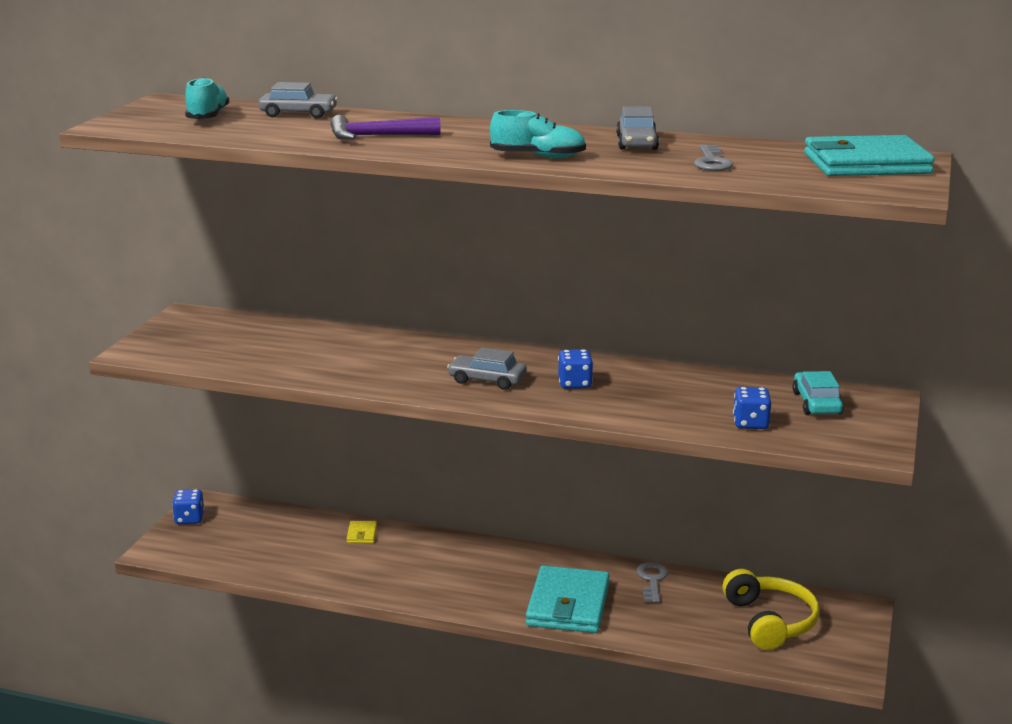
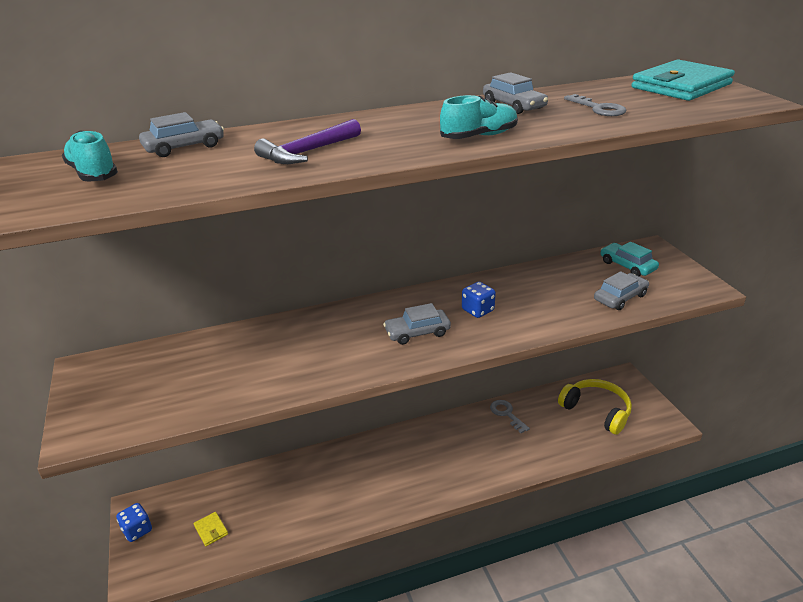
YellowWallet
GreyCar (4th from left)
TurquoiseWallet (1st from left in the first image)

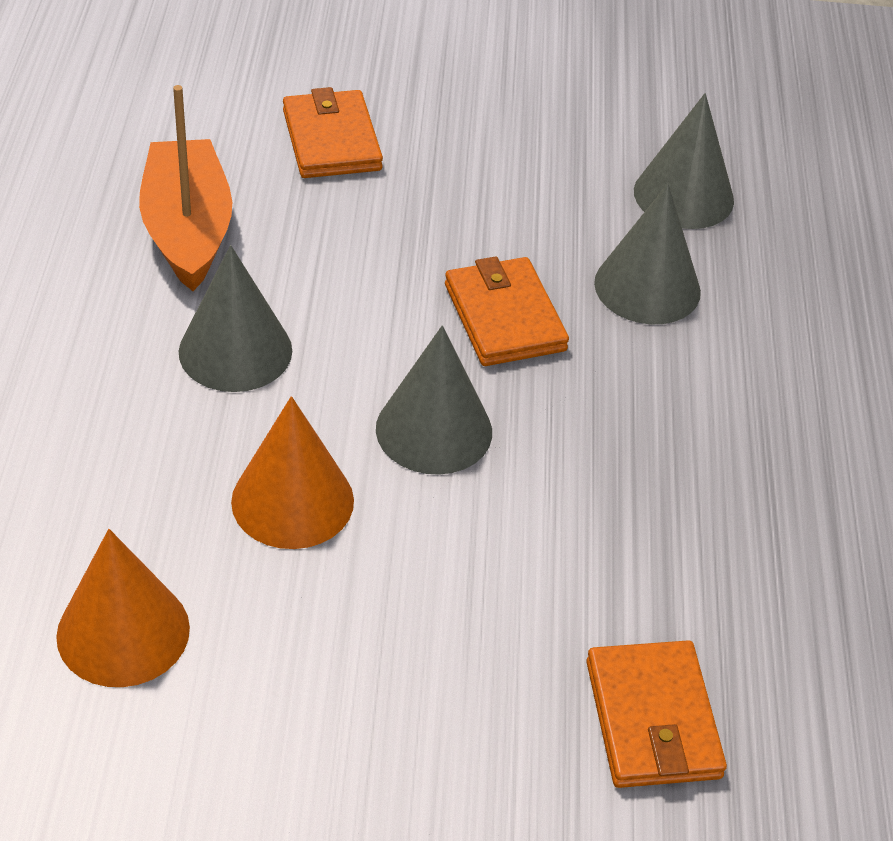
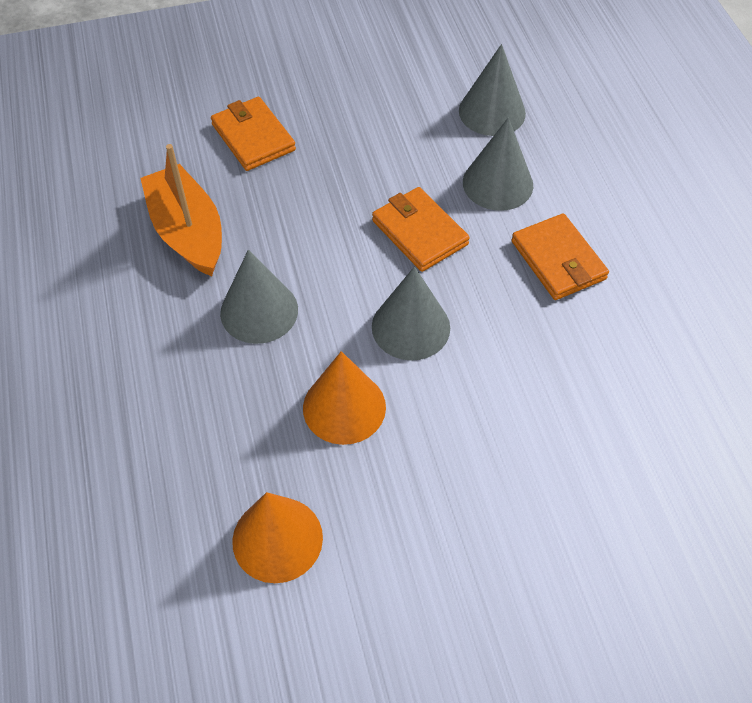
OrangeWallet (3rd from left)

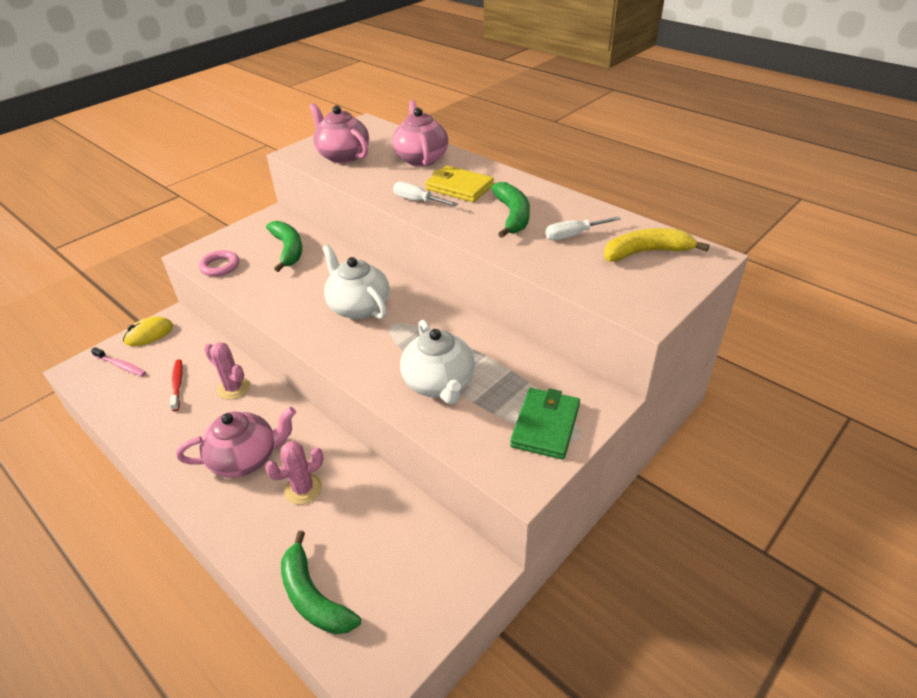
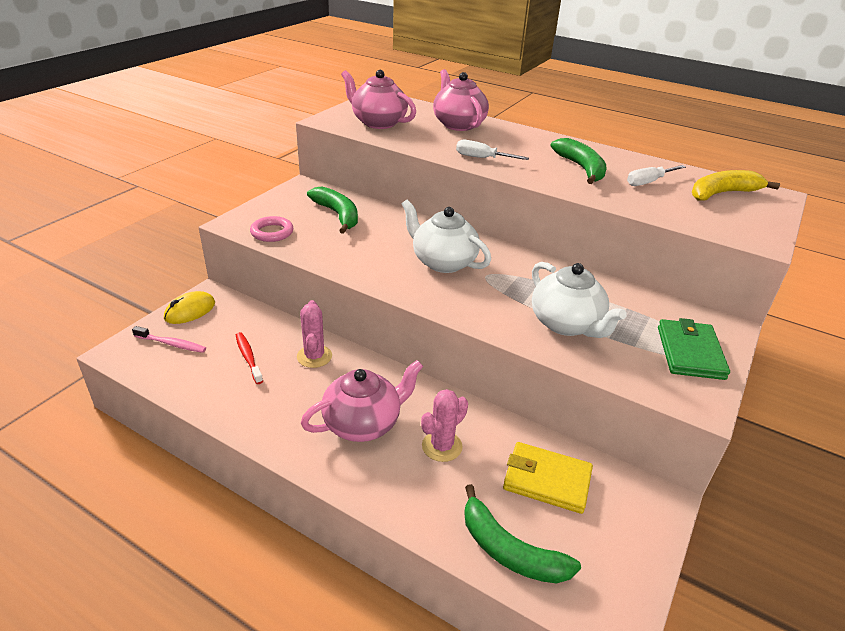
PinkCactus (1st from left)
YellowWallet

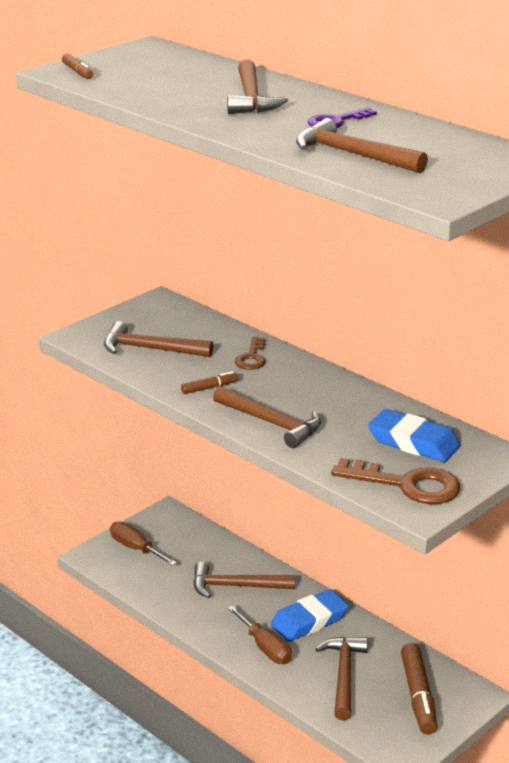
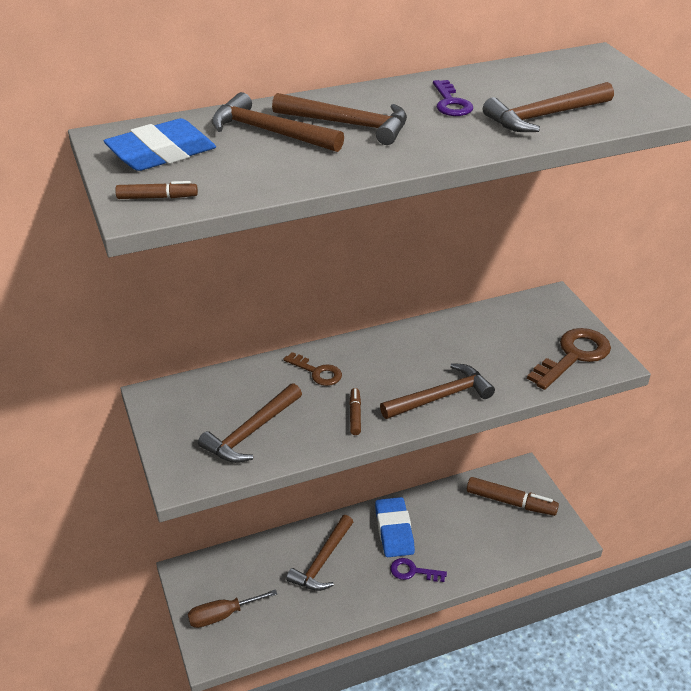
BlueEraser (1st from left)
BrownHammer (2nd from left)
PurpleKey (1st from left)

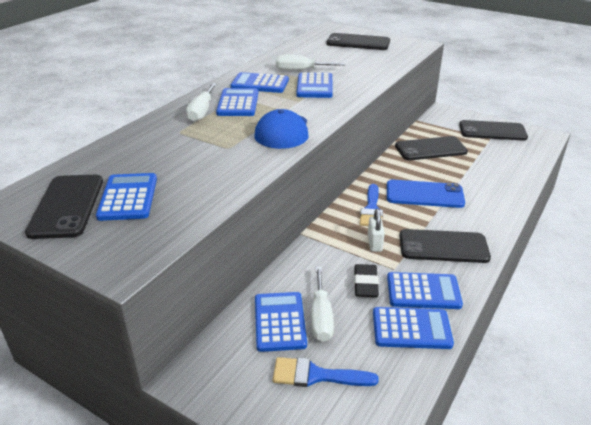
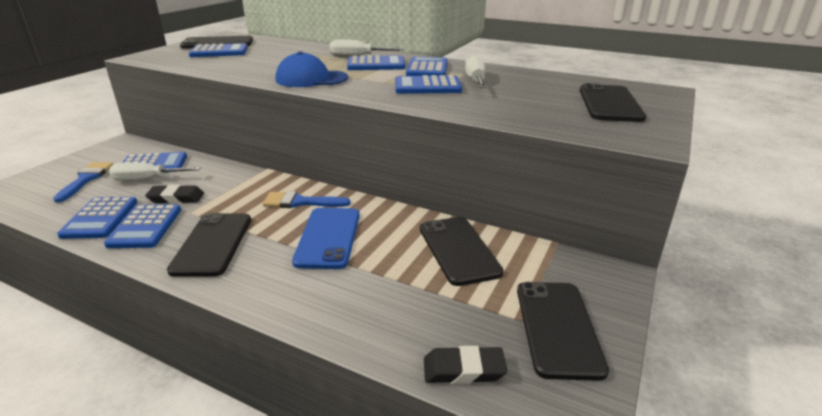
BlackEraser (2nd from left)
WhitePadlock

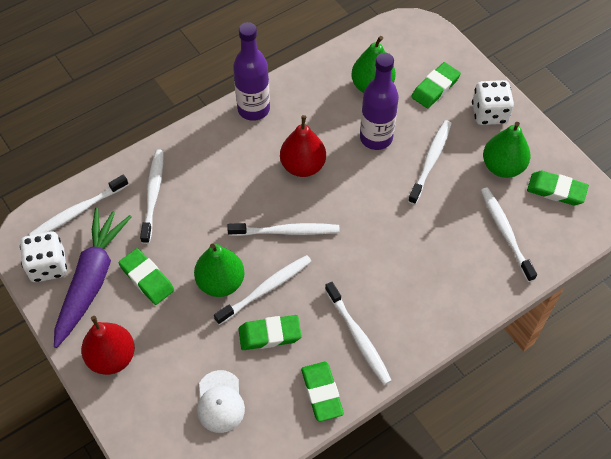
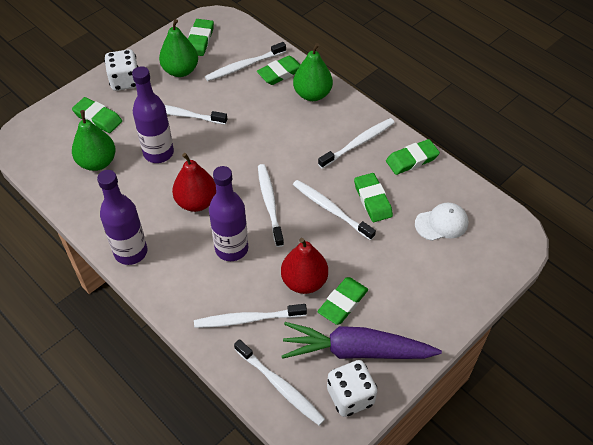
PurpleBottle (3rd from left)
GreenEraser (3rd from left)
RedPear (2nd from left)
GreenPear (3rd from left)

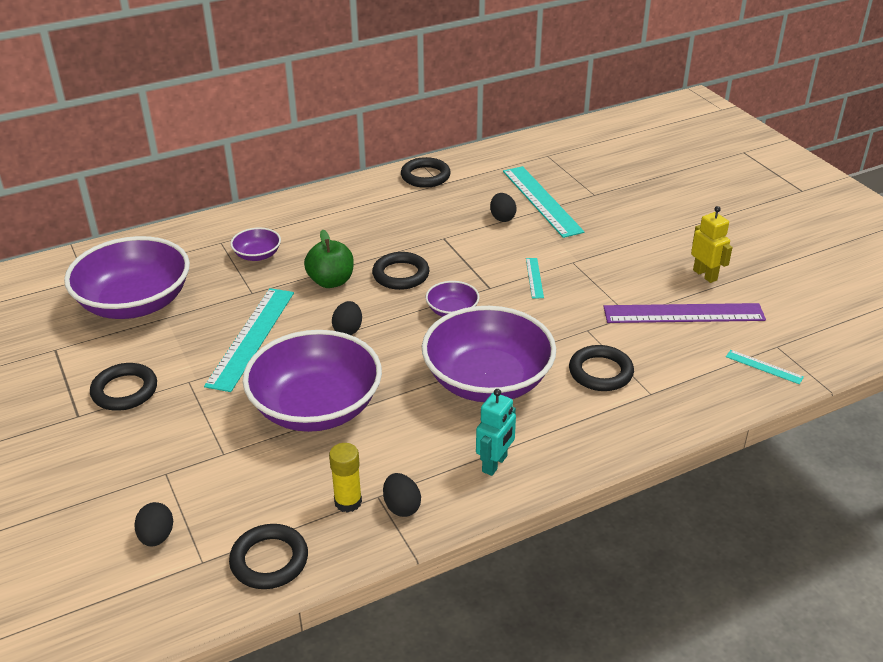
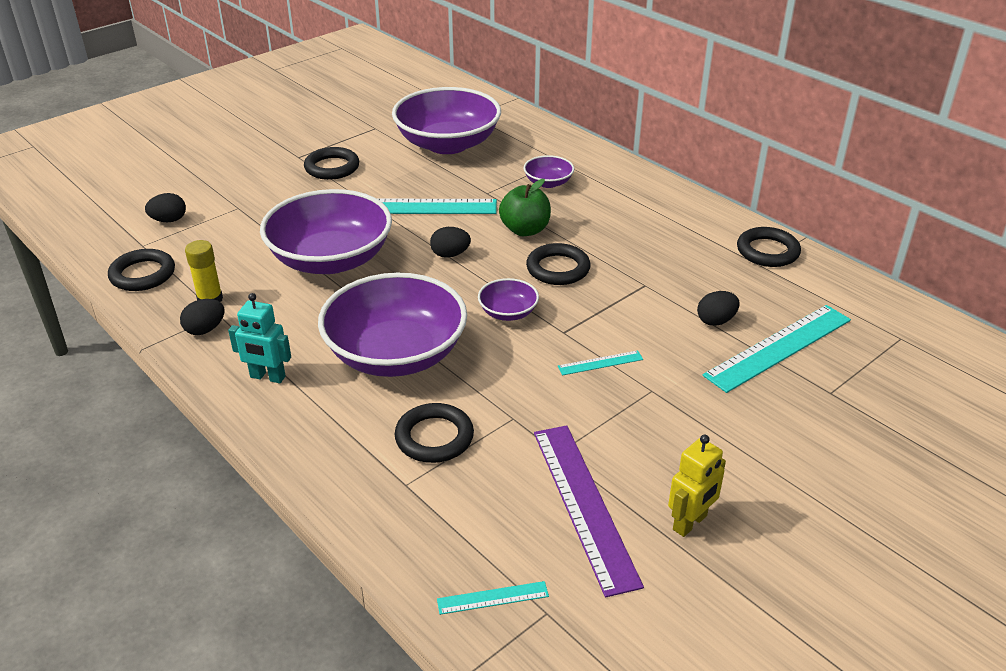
TurquoiseRuler (2nd from left)

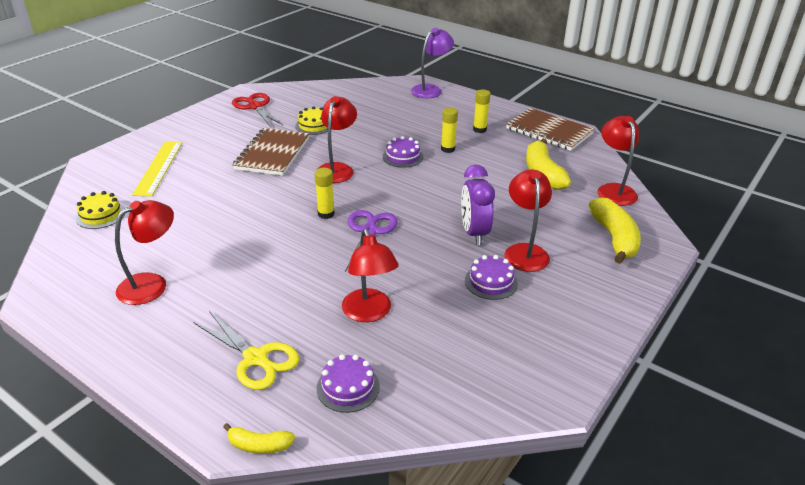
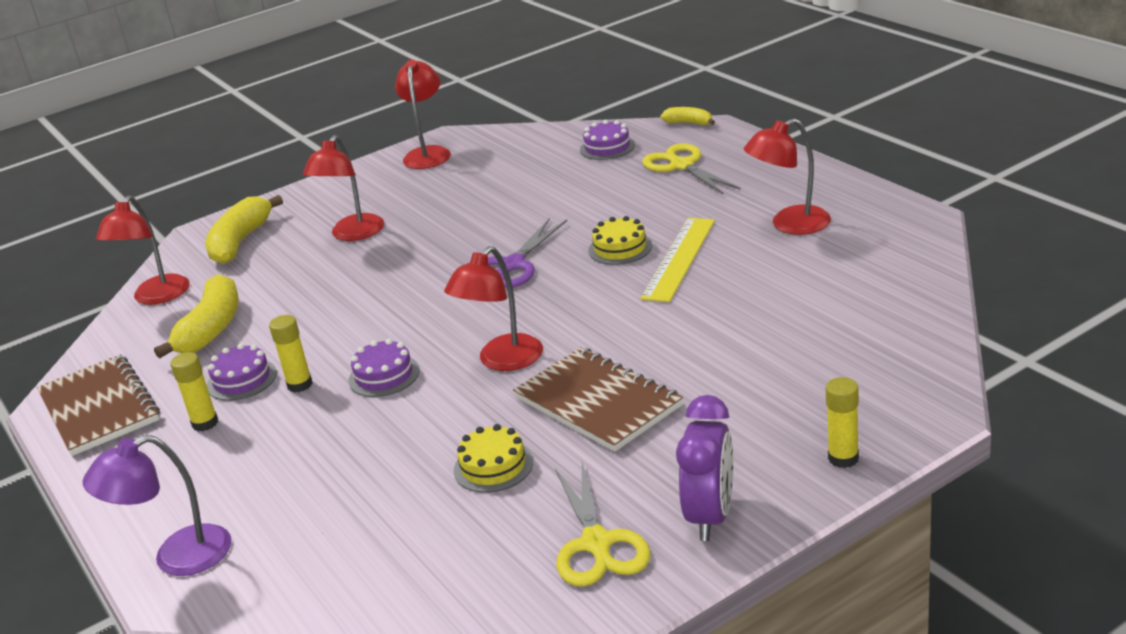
PurpleCake (1st from left)
RedLamp (3rd from left)
BrownNotebook (2nd from left)
YellowScissors (1st from left)
YellowCake (2nd from left)
YellowRuler
PurpleClock
YellowGlueStick (3rd from left)

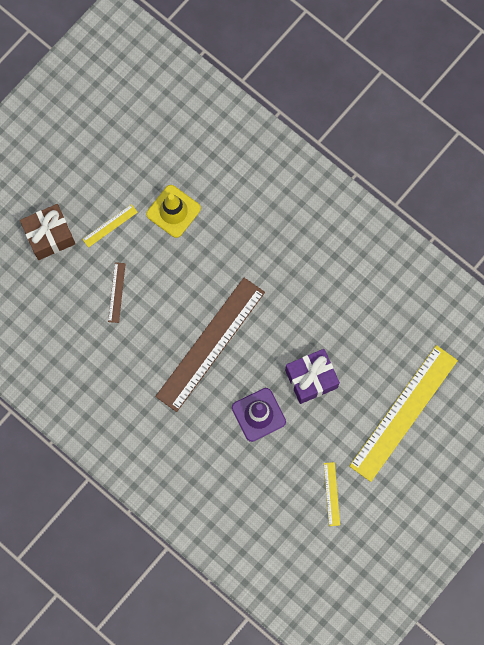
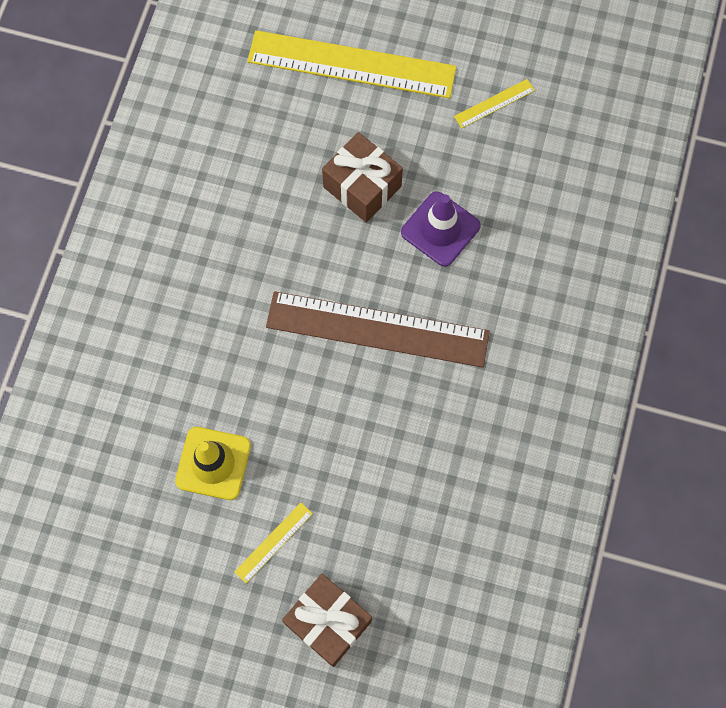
YellowRuler (1st from left)
BrownGift (2nd from left)
BrownRuler (1st from left in the first image)

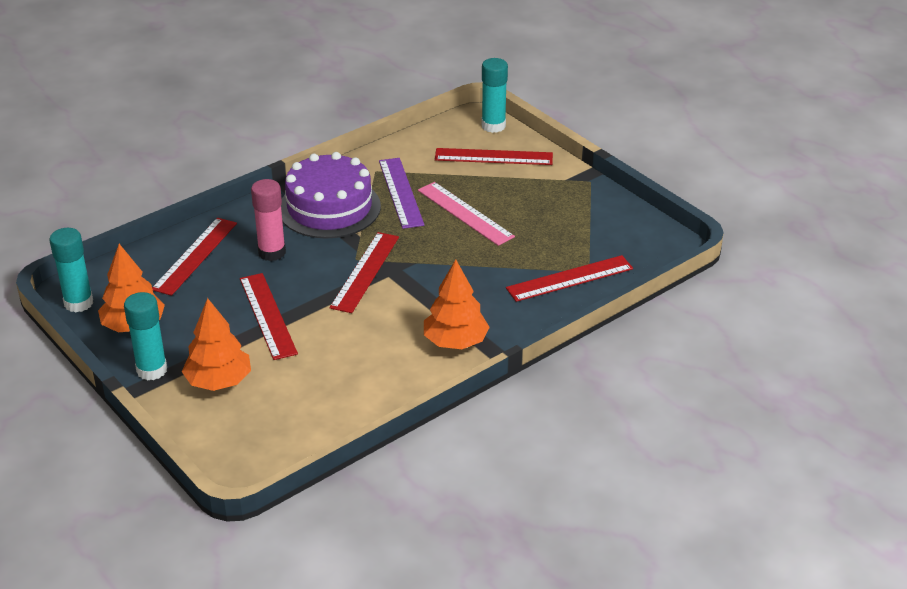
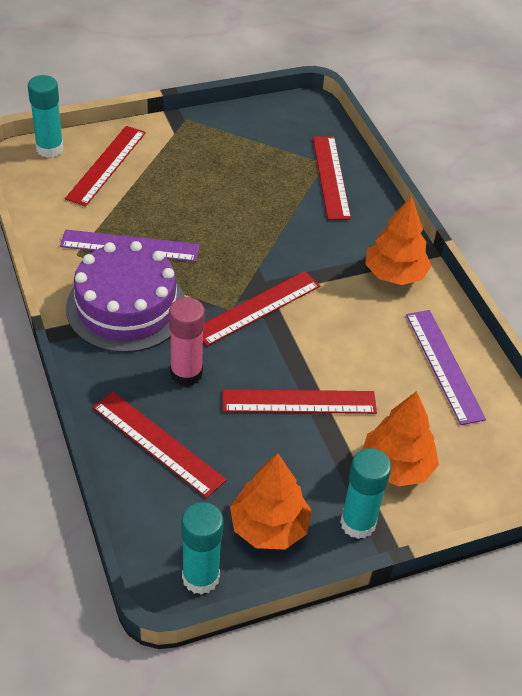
RedRuler (3rd from left)
PurpleRuler (2nd from left)
PinkRuler

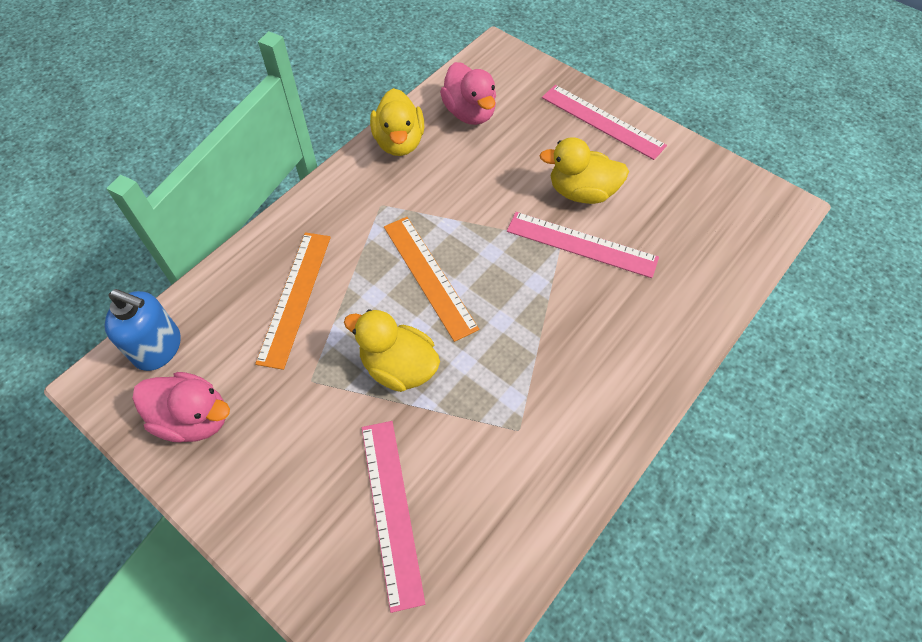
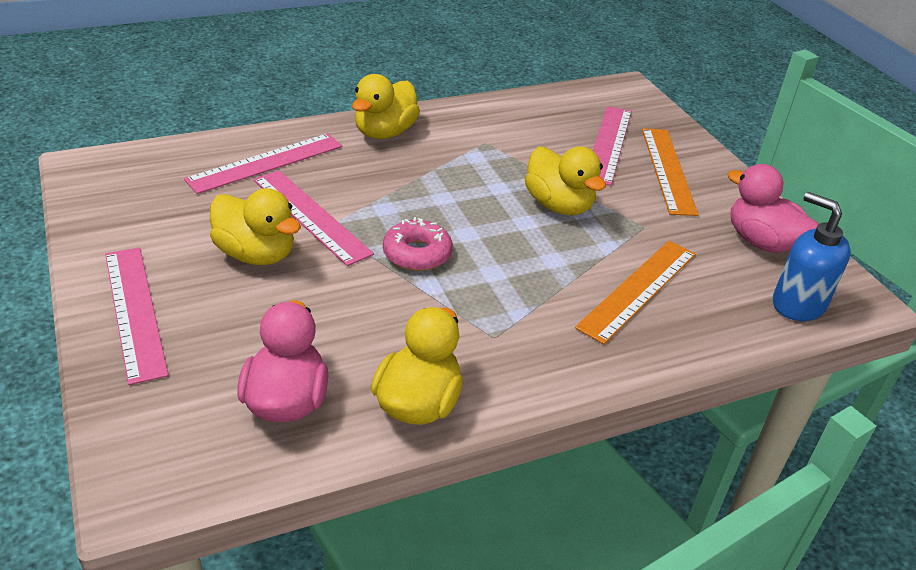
PinkRuler (2nd from left)
YellowDuck (2nd from left)
PinkDonut
OrangeRuler (2nd from left)

